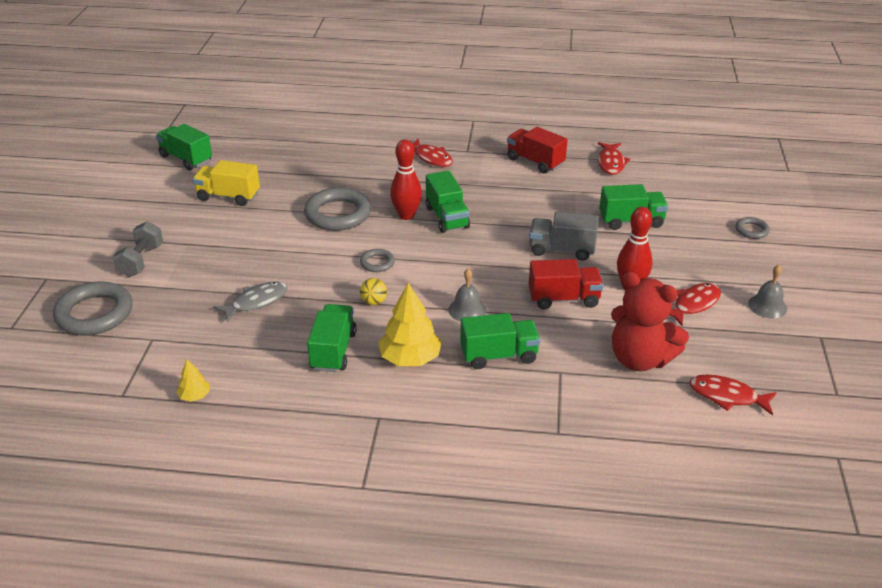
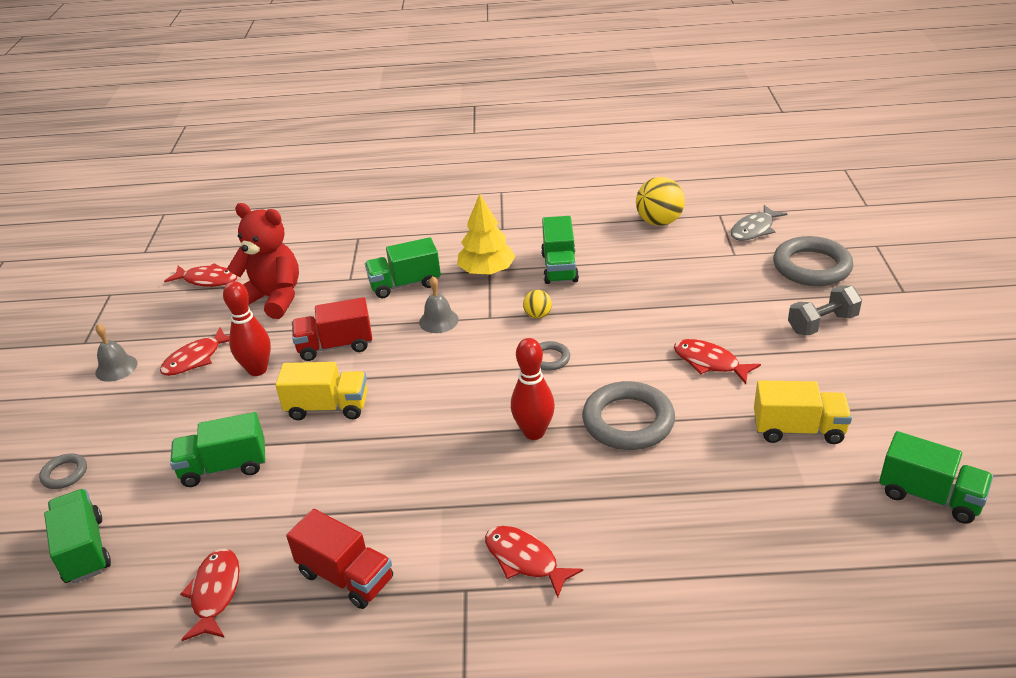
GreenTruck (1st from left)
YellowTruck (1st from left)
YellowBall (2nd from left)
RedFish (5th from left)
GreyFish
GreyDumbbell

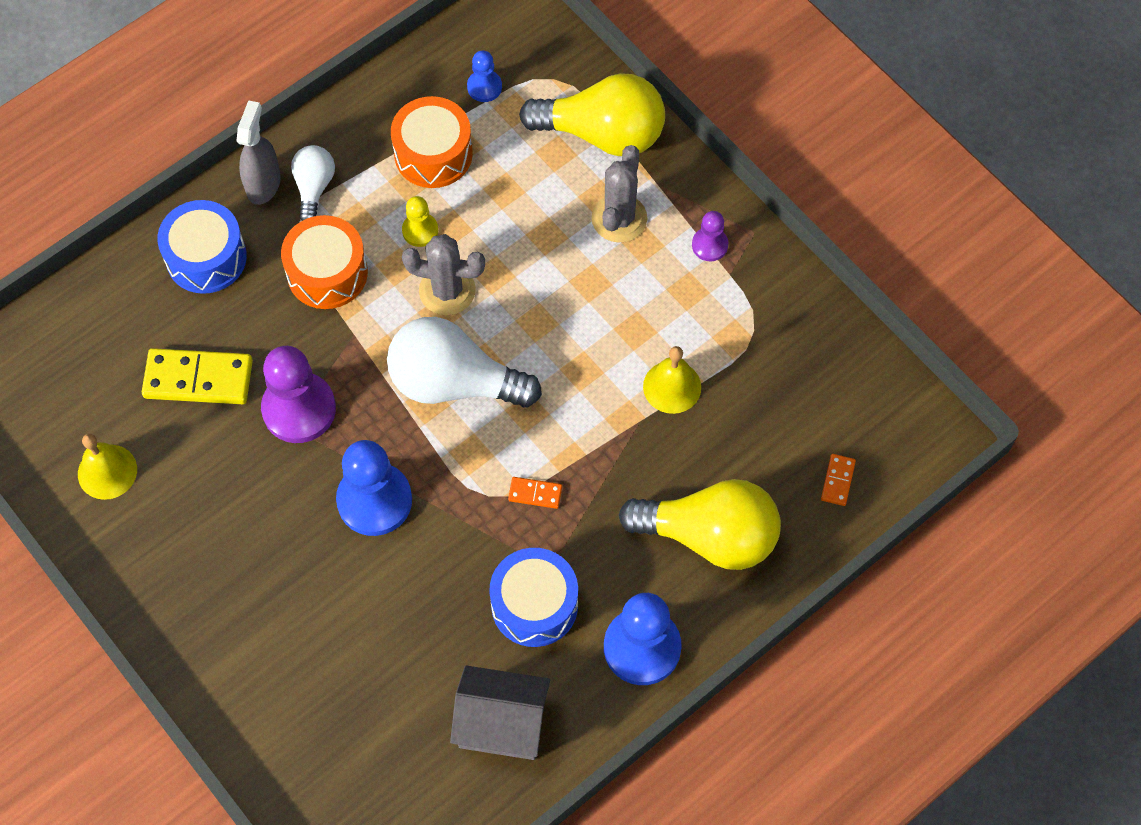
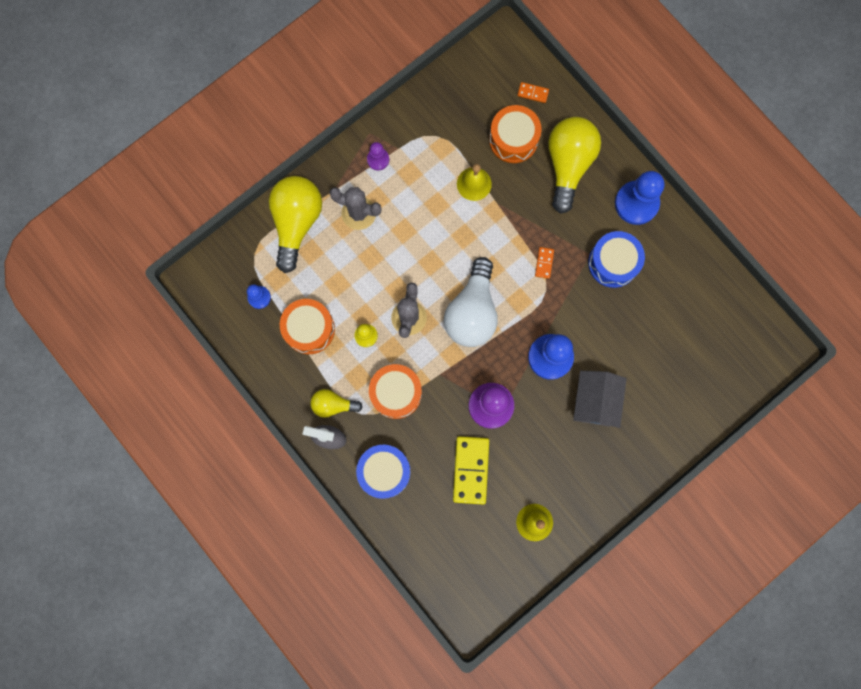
YellowLightBulb (2nd from left)
OrangeDrum (3rd from left)
GreyHouse

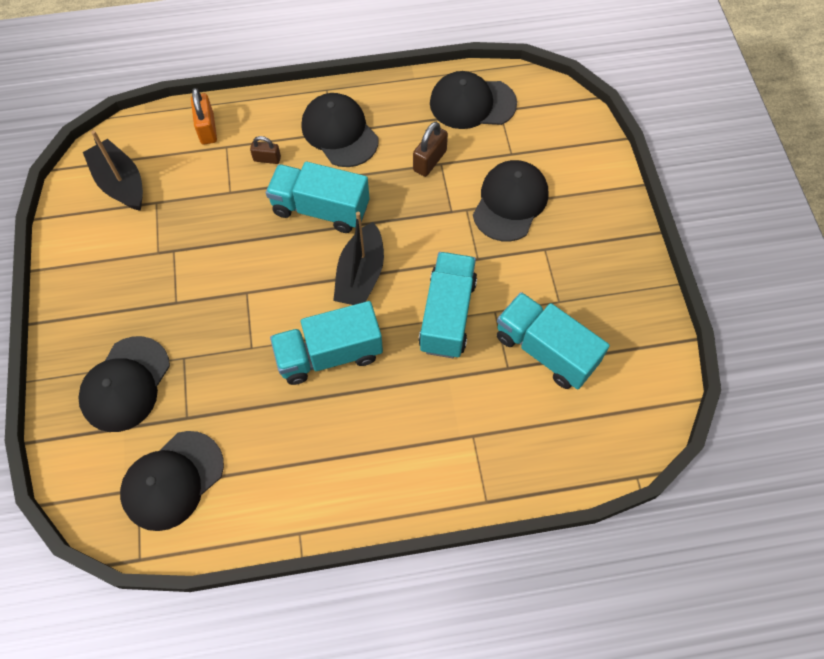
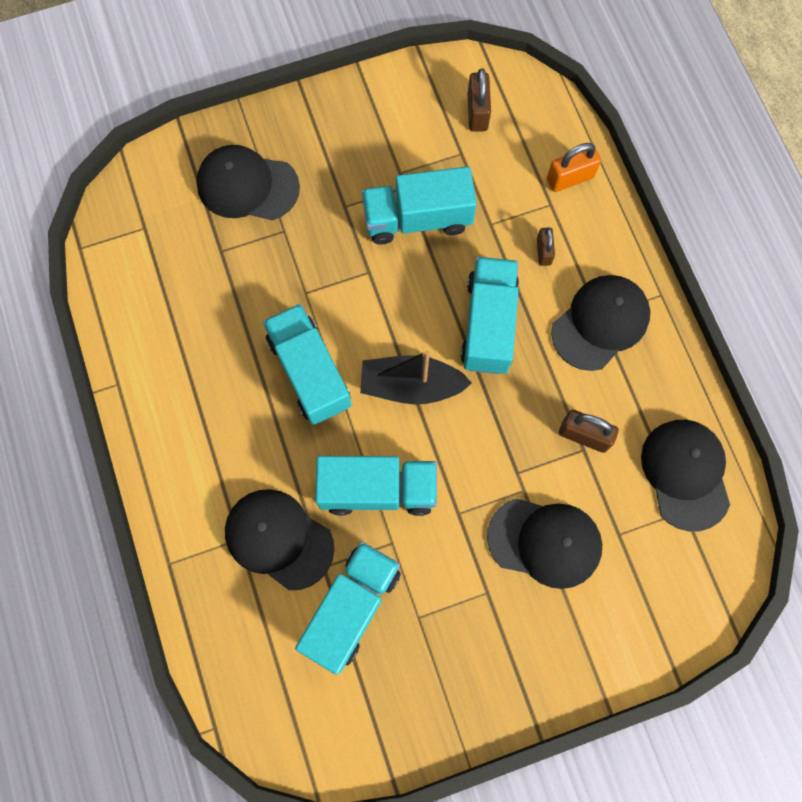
BlackCap (2nd from left)
TurquoiseTruck (4th from left)
BrownPadlock (1st from left)

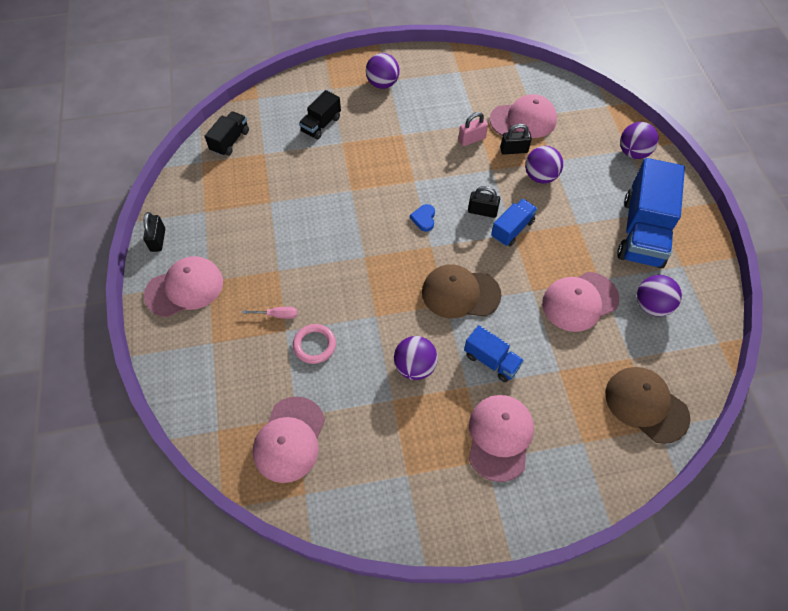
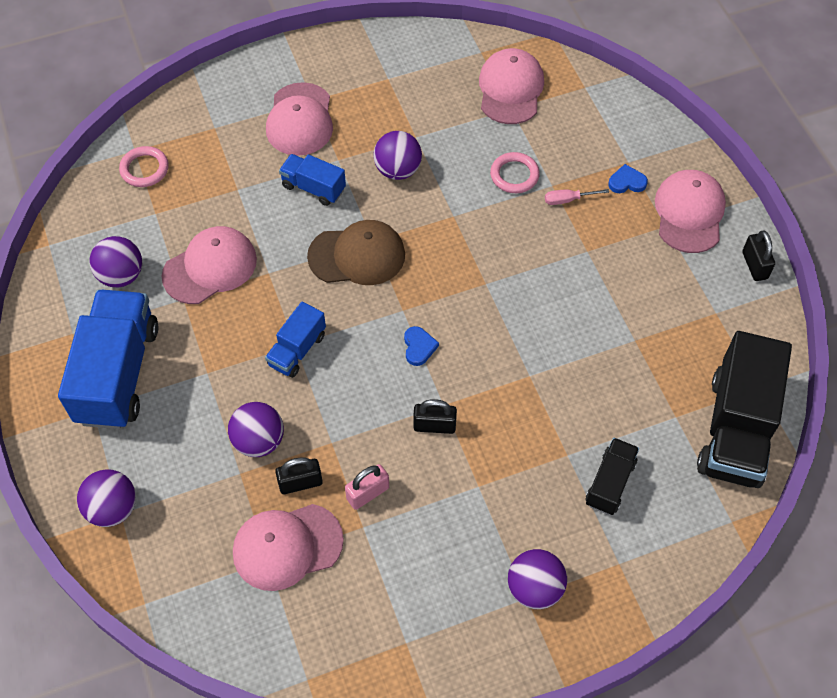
PinkRing (1st from left)
BlackPadlock (2nd from left)
BlueHeart (2nd from left)
PinkCap (5th from left)
BlackTruck (2nd from left)

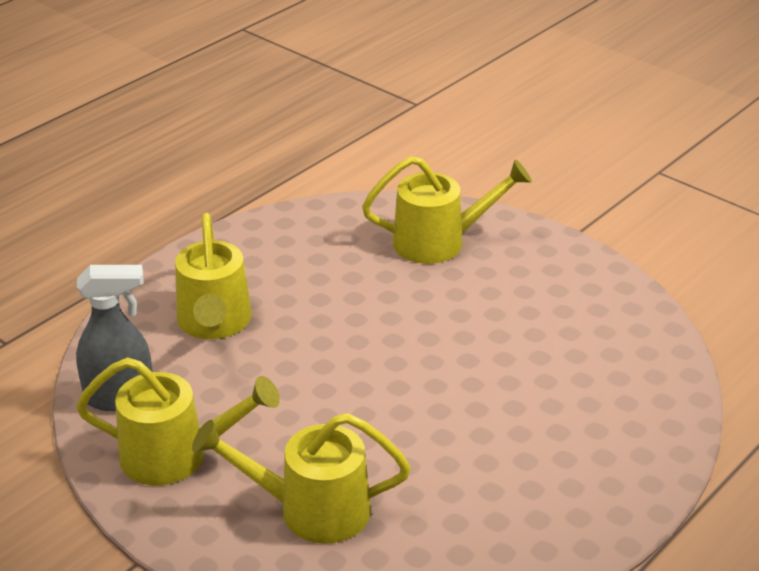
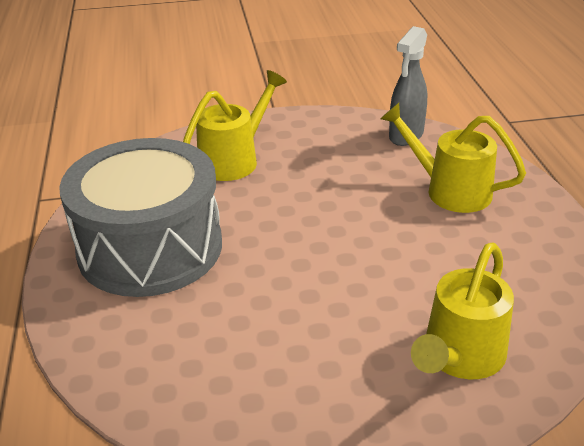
GreyDrum
YellowWateringCan (1st from left in the first image)

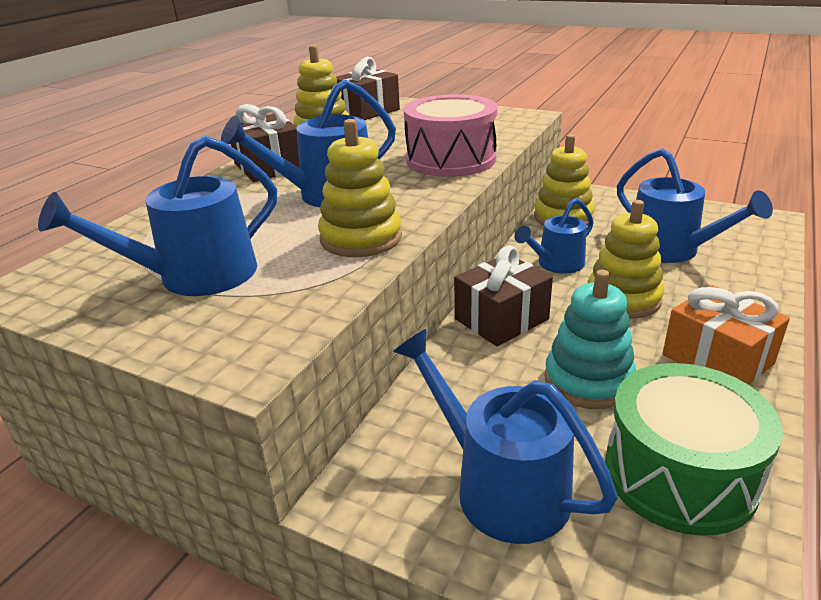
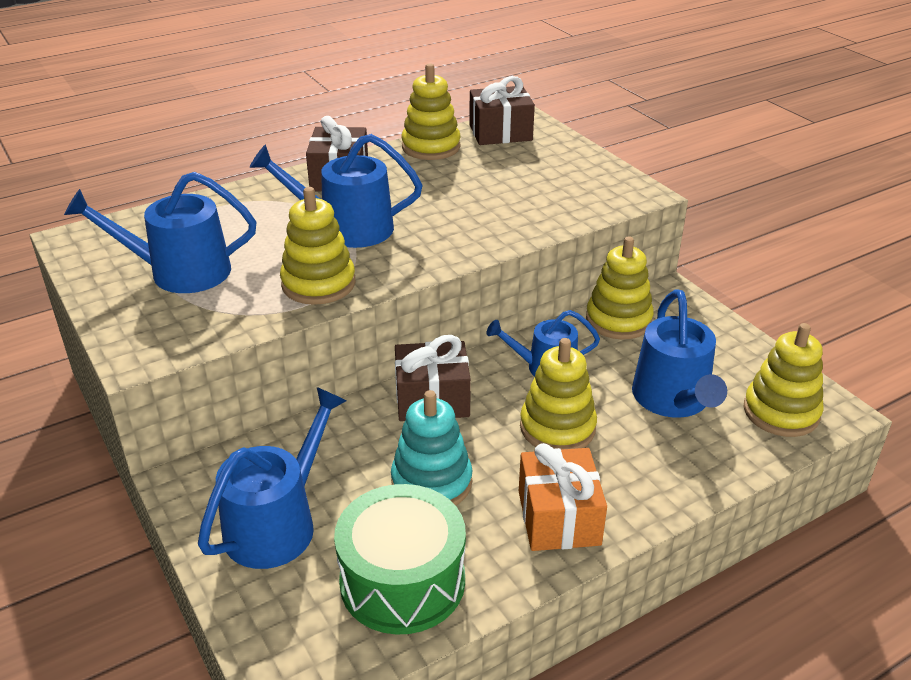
BlueWateringCan (2nd from left)
YellowStackingToy (5th from left)
PinkDrum

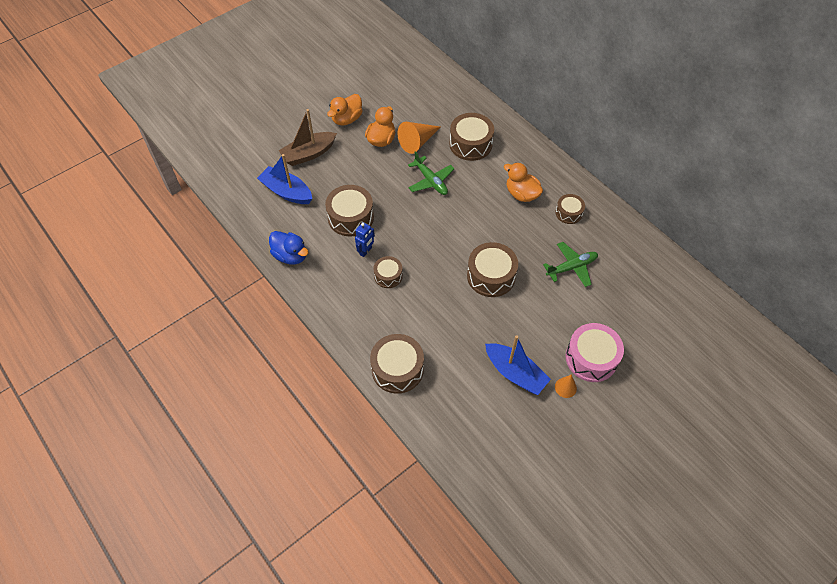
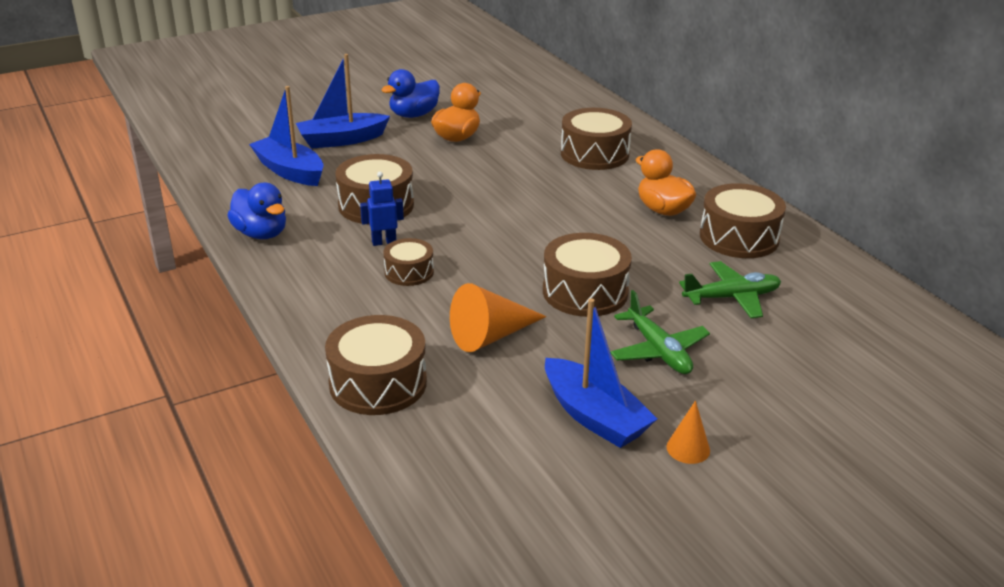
BlueBoat (2nd from left)
BlueRobot
BlueDuck (2nd from left)
OrangeCone (1st from left)
GreenPlane (1st from left)
BrownDrum (6th from left)
PinkDrum

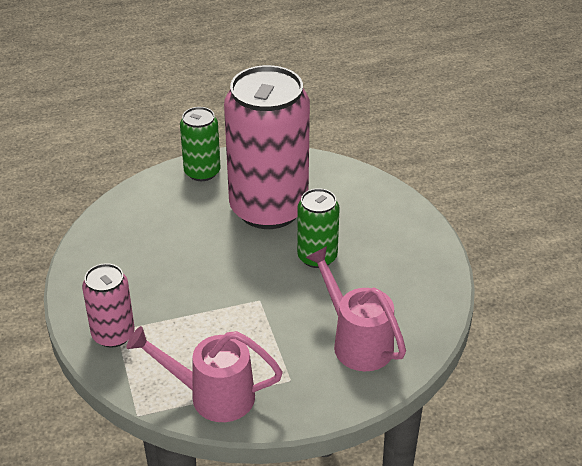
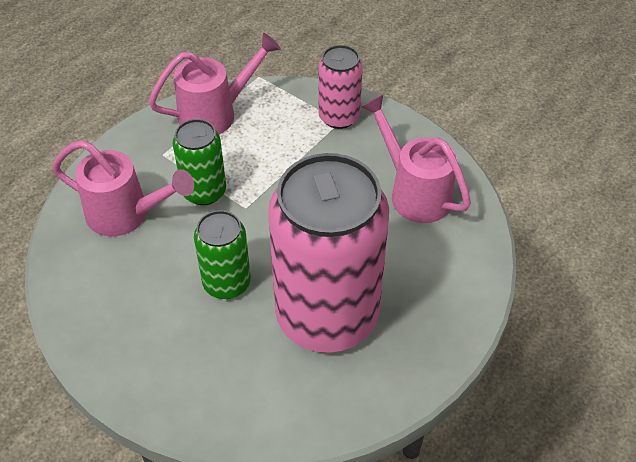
GreenCan (1st from left)
PinkWateringCan (3rd from left)

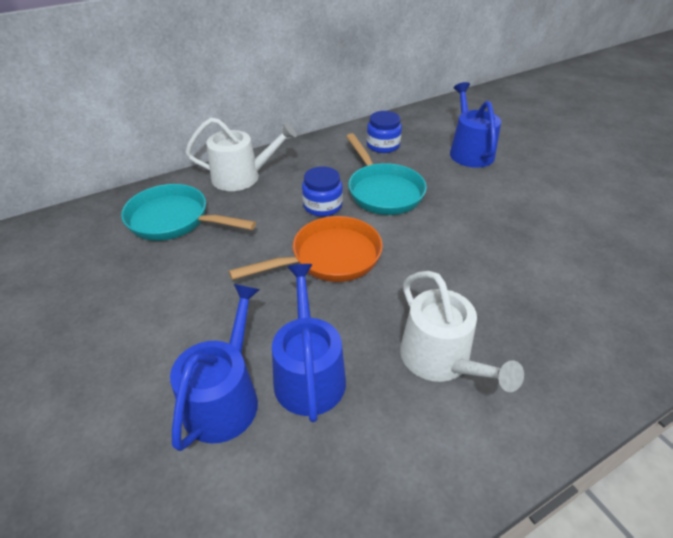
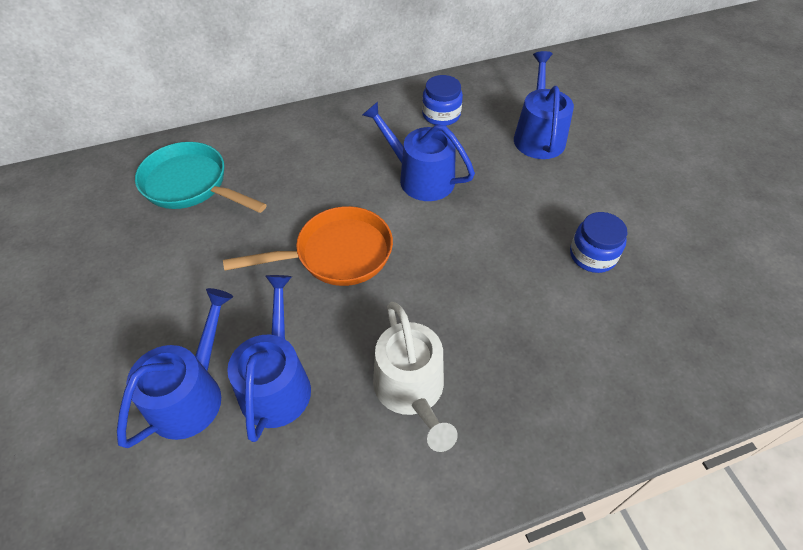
BlueWateringCan (3rd from left)
BlueJar (2nd from left)
WhiteWateringCan (1st from left in the first image)

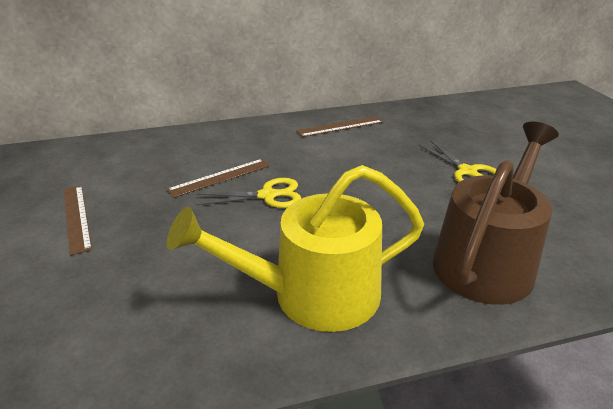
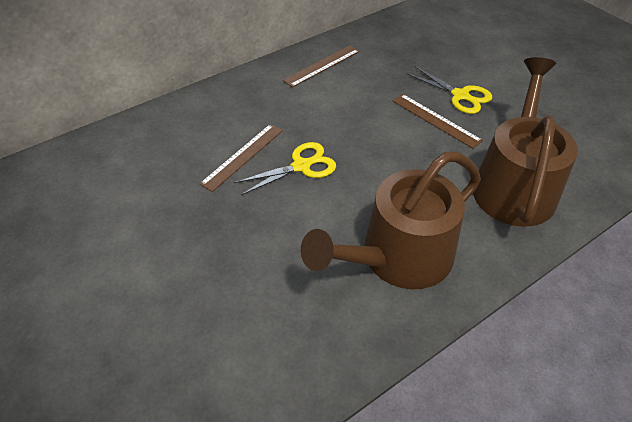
BrownWateringCan (1st from left)
BrownRuler (3rd from left)

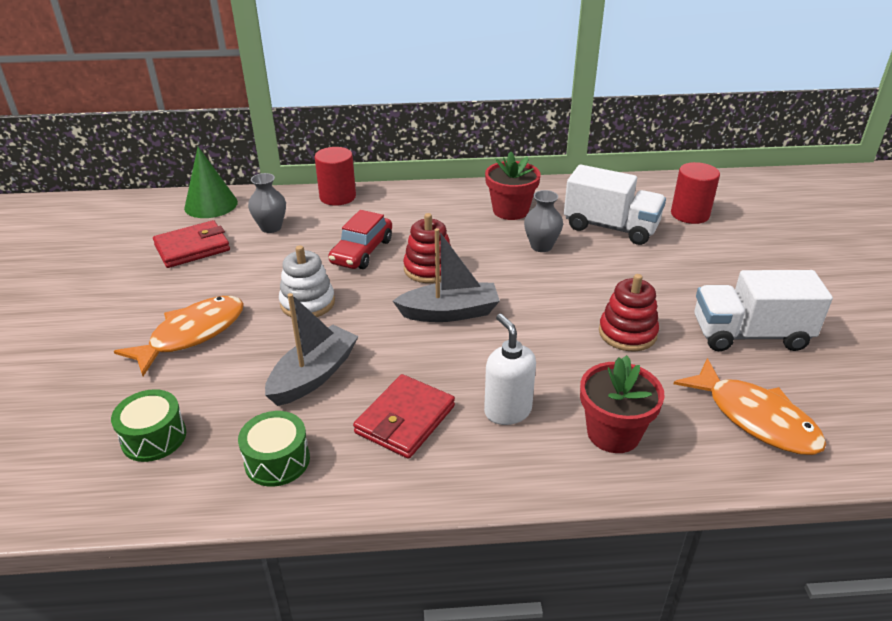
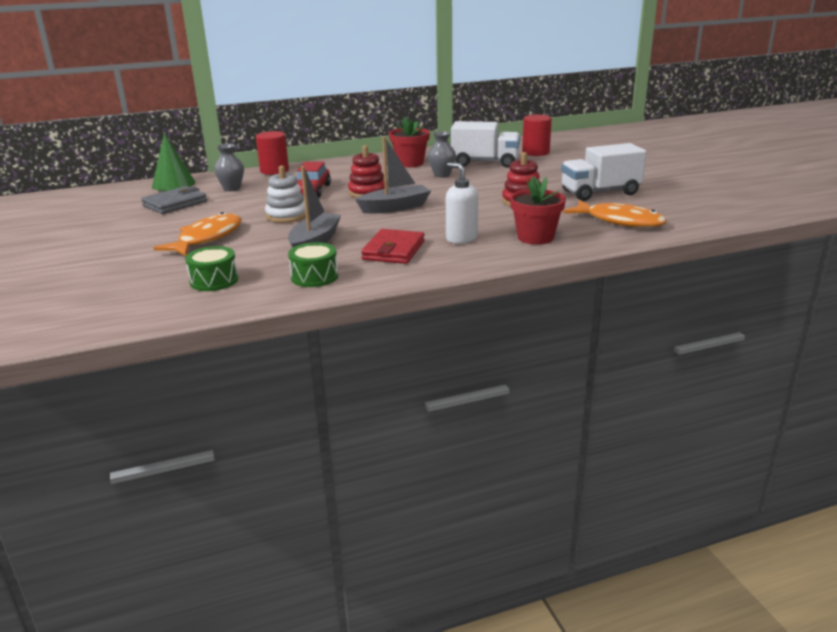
GreyWallet

